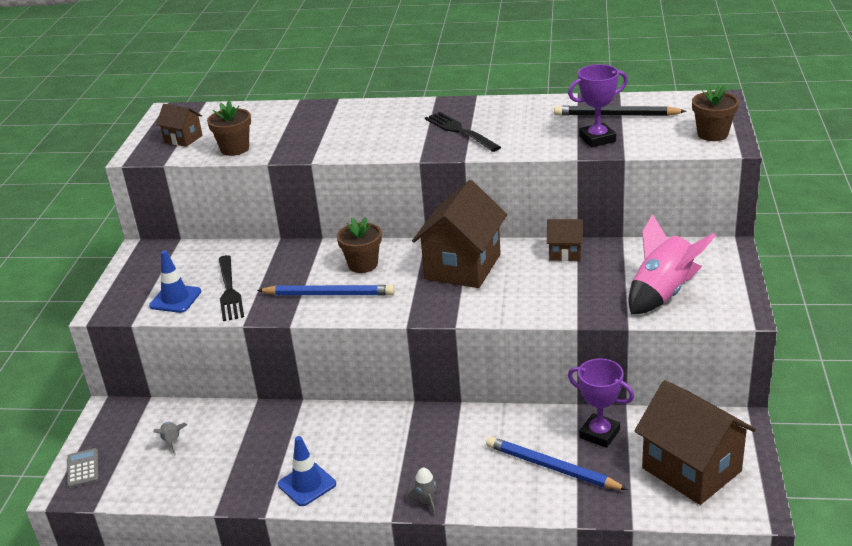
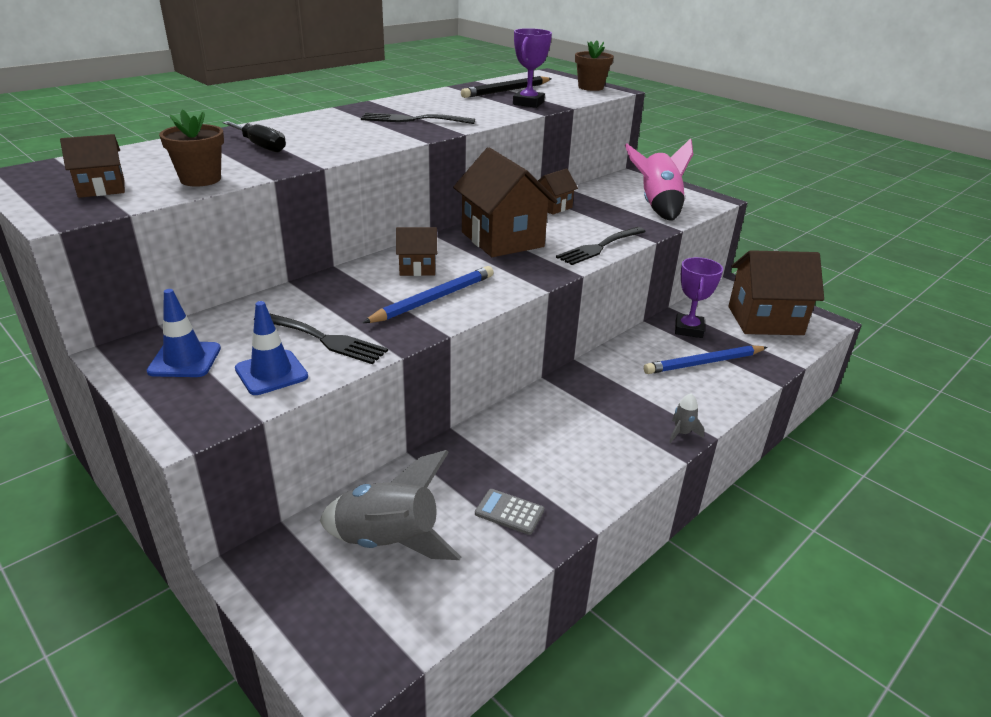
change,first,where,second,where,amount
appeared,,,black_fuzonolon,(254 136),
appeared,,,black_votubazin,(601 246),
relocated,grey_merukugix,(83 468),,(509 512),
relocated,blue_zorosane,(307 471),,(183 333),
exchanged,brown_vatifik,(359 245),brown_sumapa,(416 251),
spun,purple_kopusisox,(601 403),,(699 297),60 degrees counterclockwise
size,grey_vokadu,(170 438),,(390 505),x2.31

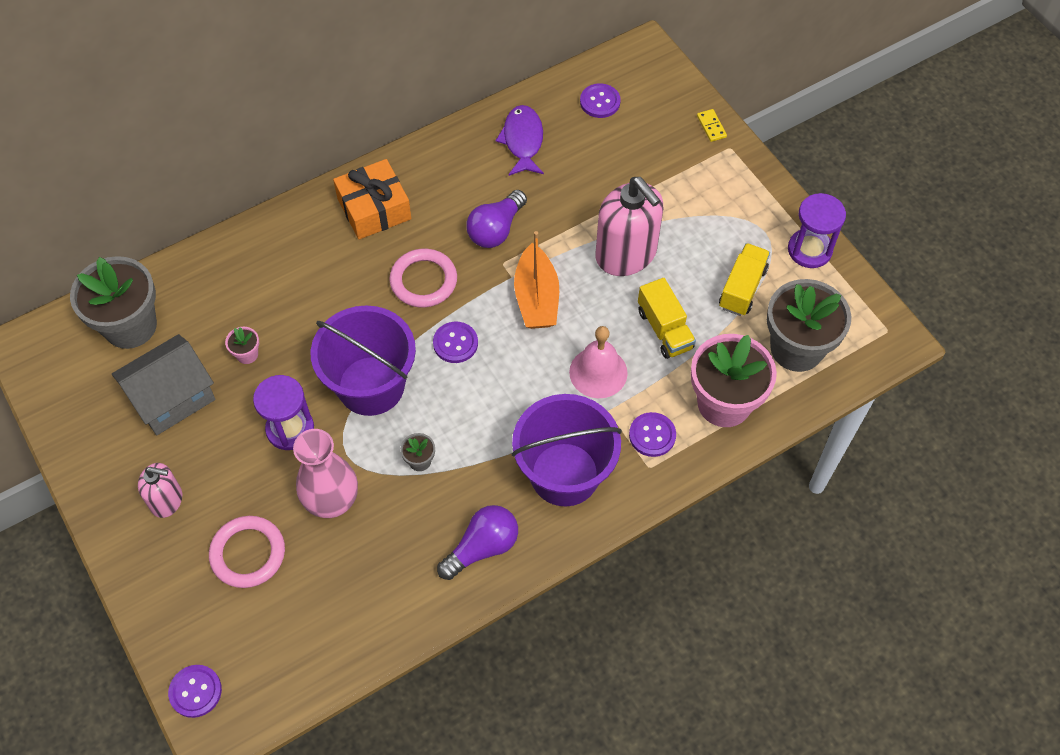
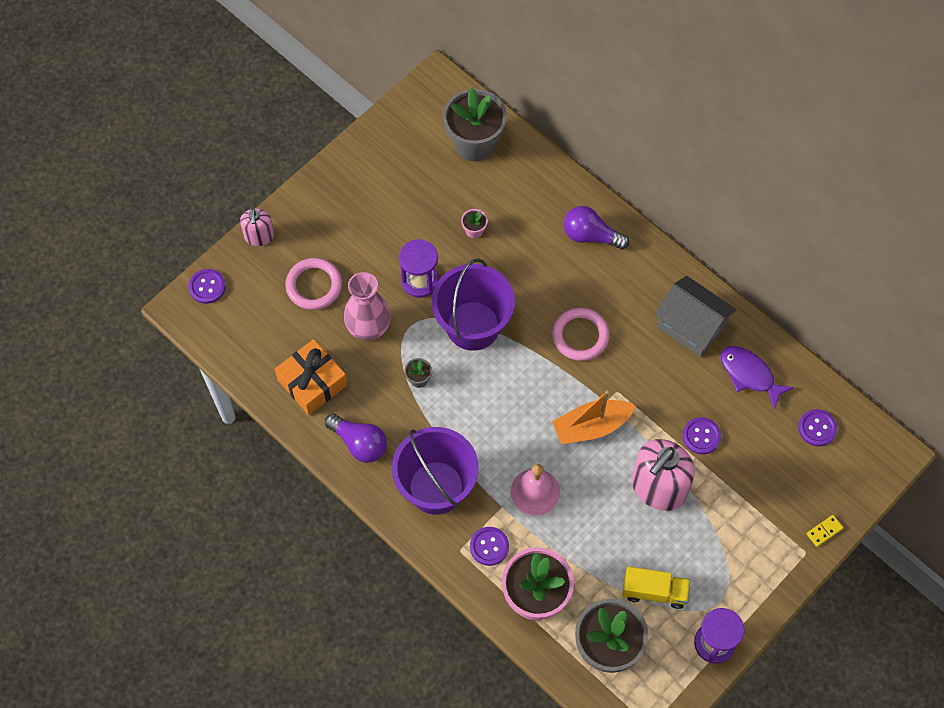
change,first,where,second,where,amount
missing,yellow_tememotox,(667 318),,,
relocated,grey_sumapa,(163 384),,(695 316),
relocated,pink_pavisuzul,(160 490),,(257 227),
relocated,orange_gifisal,(372 199),,(311 377),
relocated,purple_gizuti,(455 342),,(701 435),
relocated,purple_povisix,(496 219),,(597 228),
spun,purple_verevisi,(520 140),,(757 378),120 degrees counterclockwise

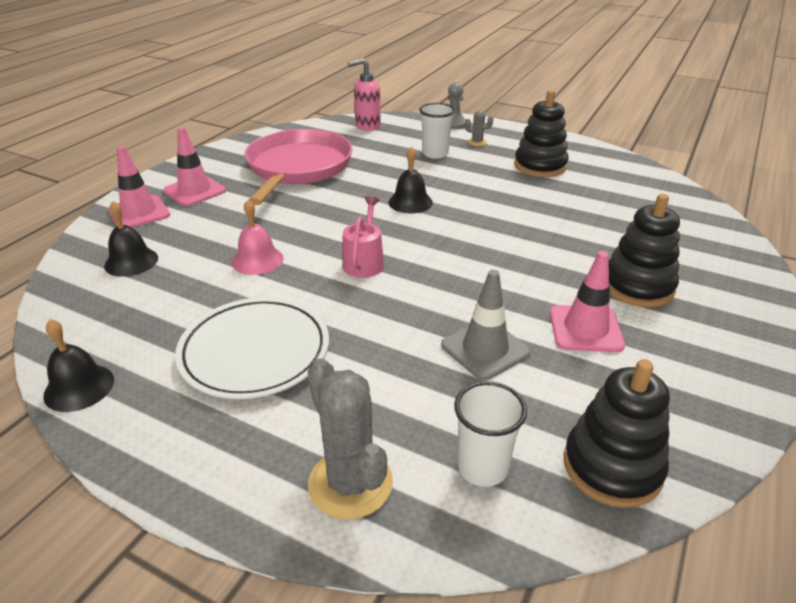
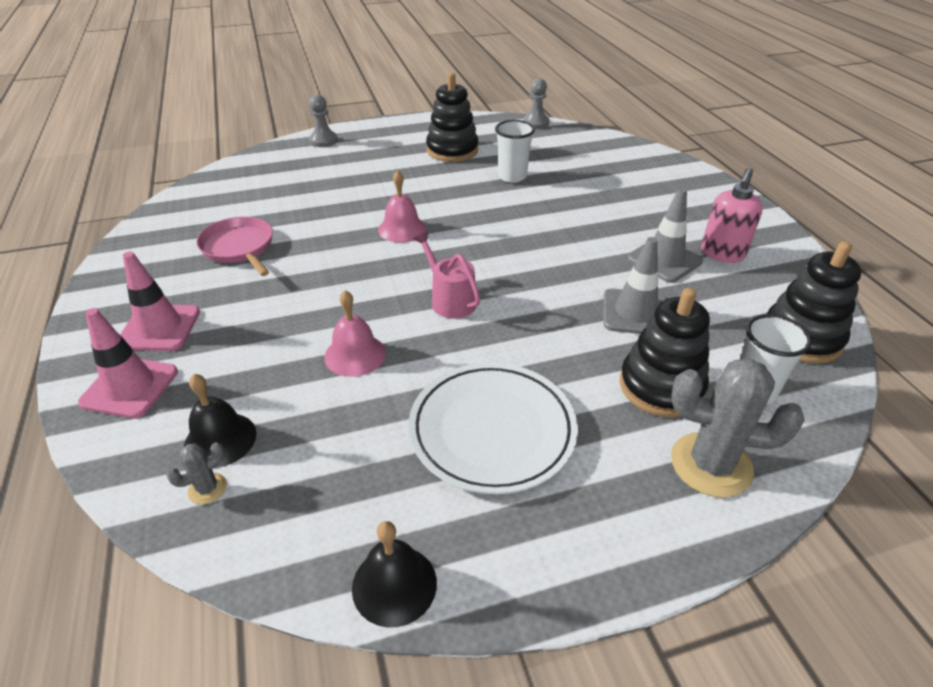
change,first,where,second,where,amount
appeared,,,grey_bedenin,(536 103),
relocated,pink_pavisuzul,(364 94),,(732 215),
relocated,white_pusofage,(437 131),,(515 151),
relocated,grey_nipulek,(479 128),,(196 473),
relocated,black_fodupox,(644 250),,(664 352),
colour,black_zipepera,(410 180),pink_zipepera,(402 206),
colour,pink_zorosane,(587 301),grey_zorosane,(665 235),
size,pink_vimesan,(298 167),,(234 246),x0.56

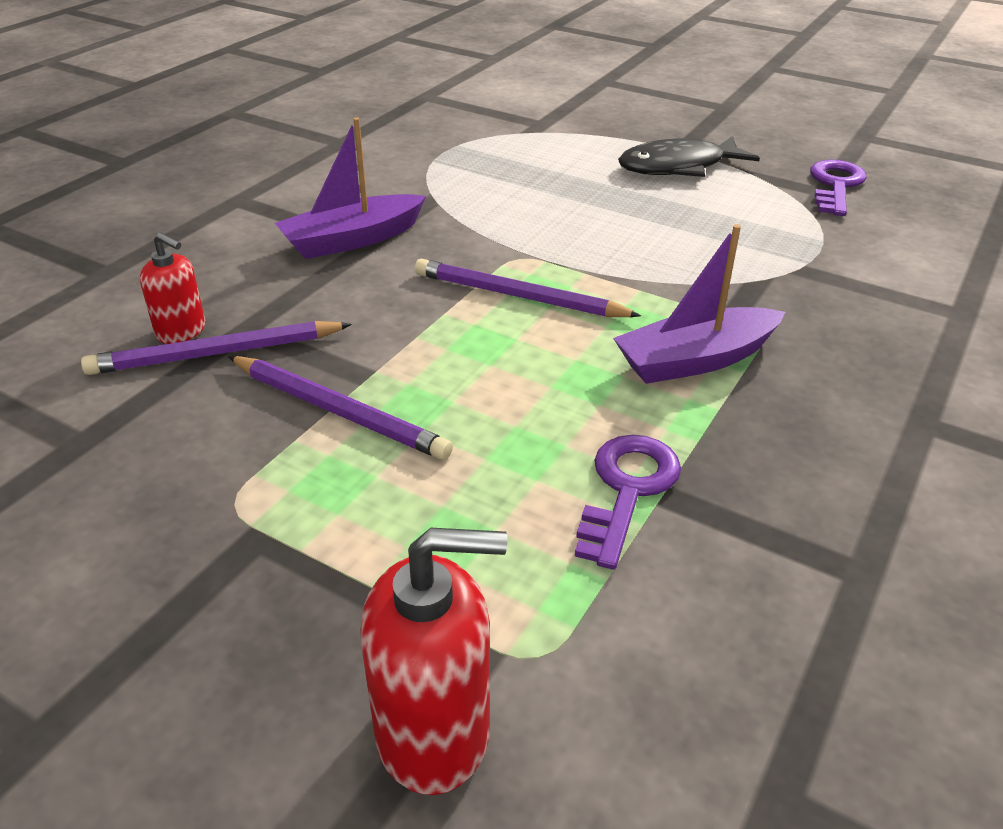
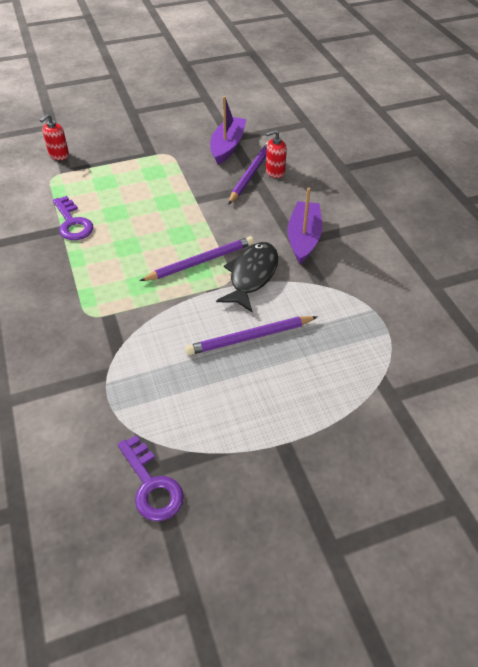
change,first,where,second,where,amount
relocated,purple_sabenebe,(340 408),,(251 335),
relocated,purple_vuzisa,(699 304),,(228 130),
relocated,black_verevisi,(689 156),,(247 277),
size,red_pavisuzul,(433 661),,(54 137),x0.60

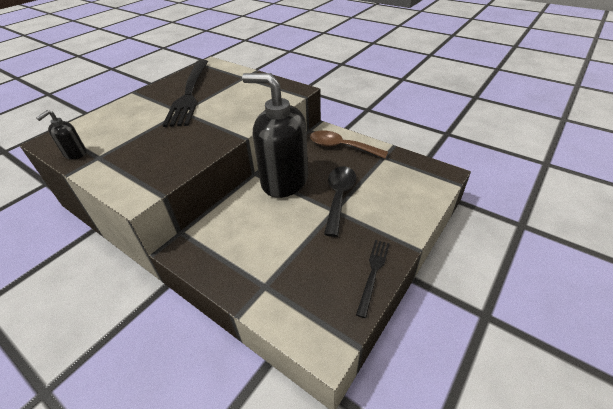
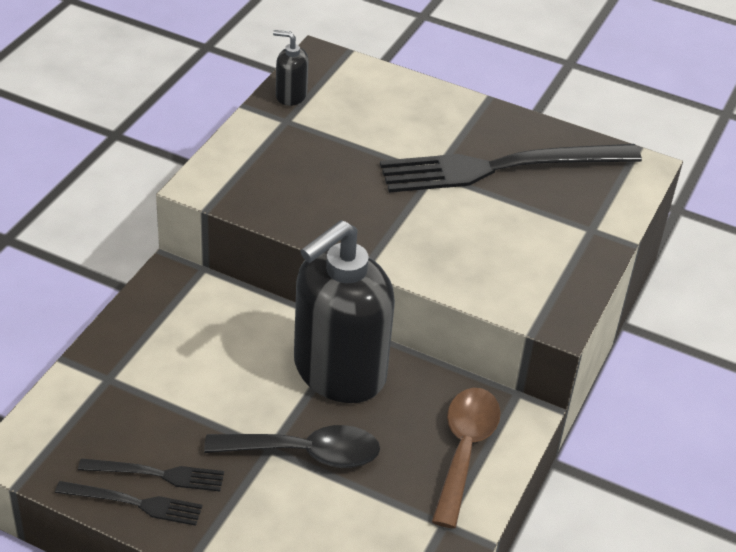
change,first,where,second,where,amount
appeared,,,black_votubazin,(151 474),
spun,black_pavisuzul,(275 135),,(344 311),150 degrees counterclockwise

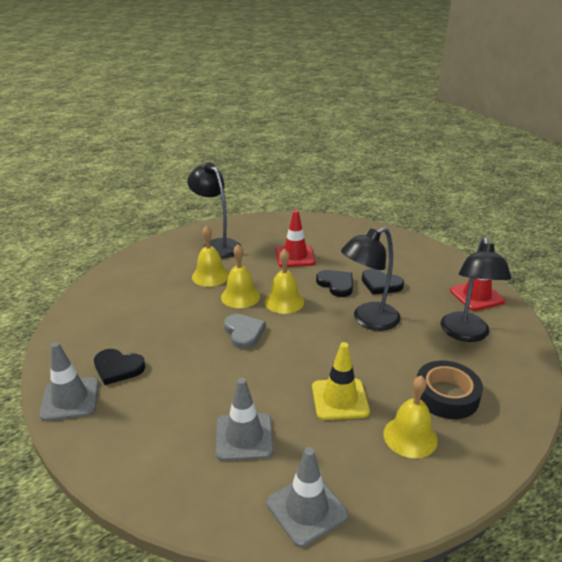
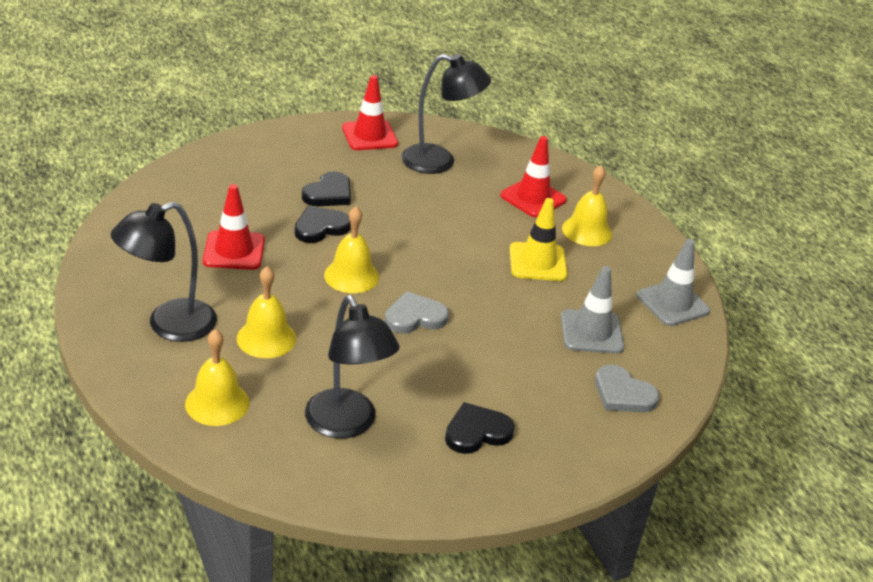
change,first,where,second,where,amount
missing,grey_zorosane,(69 381),,,
appeared,,,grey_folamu,(627 388),
relocated,yellow_zipepera,(240 276),,(217 377),
relocated,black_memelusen,(371 279),,(352 366),
exchanged,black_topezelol,(450 389),red_zorosane,(533 176),
spun,black_folamu,(120 367),,(480 428),135 degrees counterclockwise

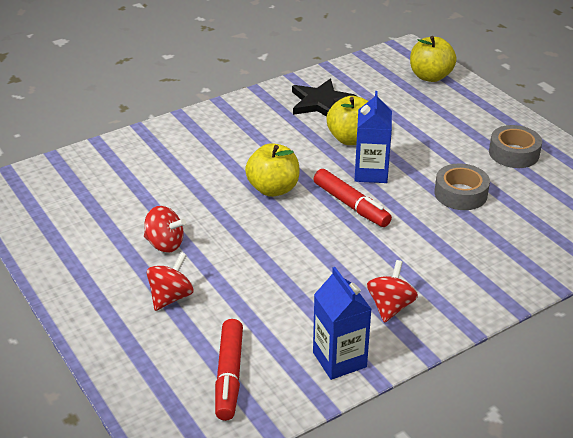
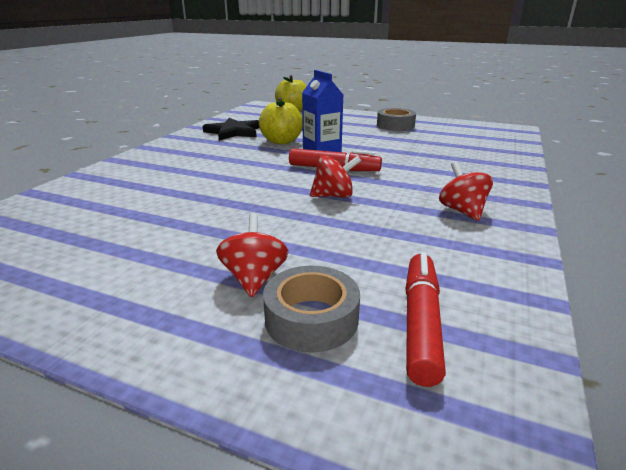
change,first,where,second,where,amount
missing,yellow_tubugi,(272 170),,,
missing,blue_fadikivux,(342 323),,,
relocated,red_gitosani,(165 229),,(335 177),
relocated,grey_topezelol,(462 186),,(311 309),
spun,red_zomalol,(229 370),,(425 319),135 degrees counterclockwise

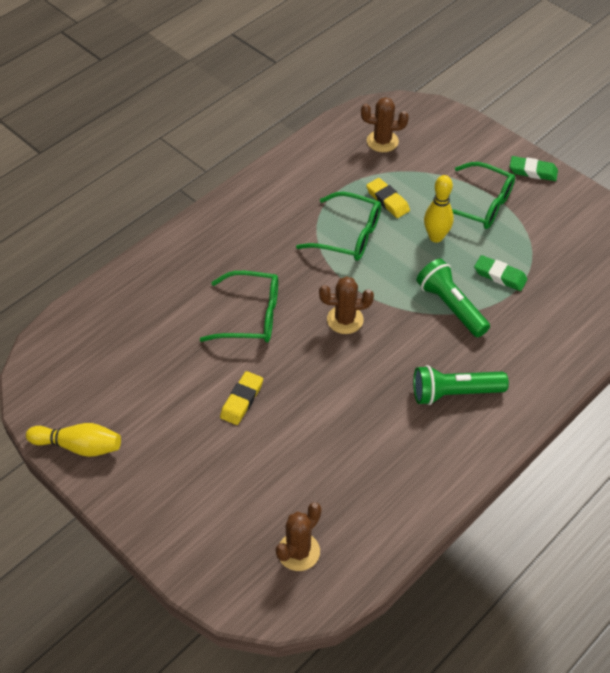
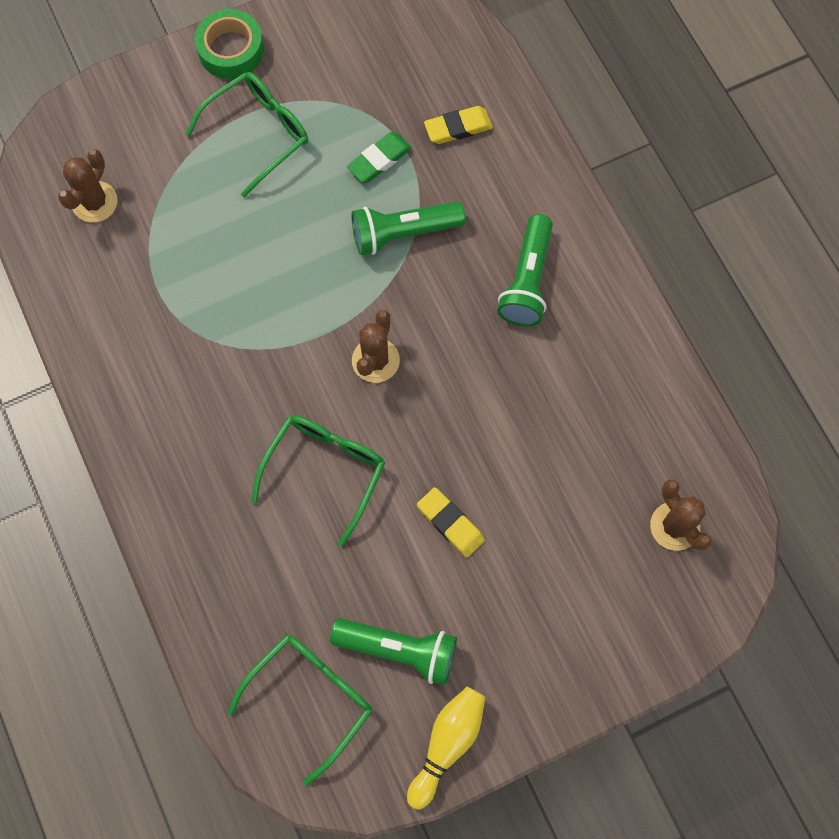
change,first,where,second,where,amount
missing,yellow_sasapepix,(439 209),,,
appeared,,,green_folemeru,(393 651),
relocated,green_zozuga,(338 226),,(300 710),
relocated,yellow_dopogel,(388 198),,(458 125),
exchanged,green_dopogel,(534 168),green_topezelol,(229 44),

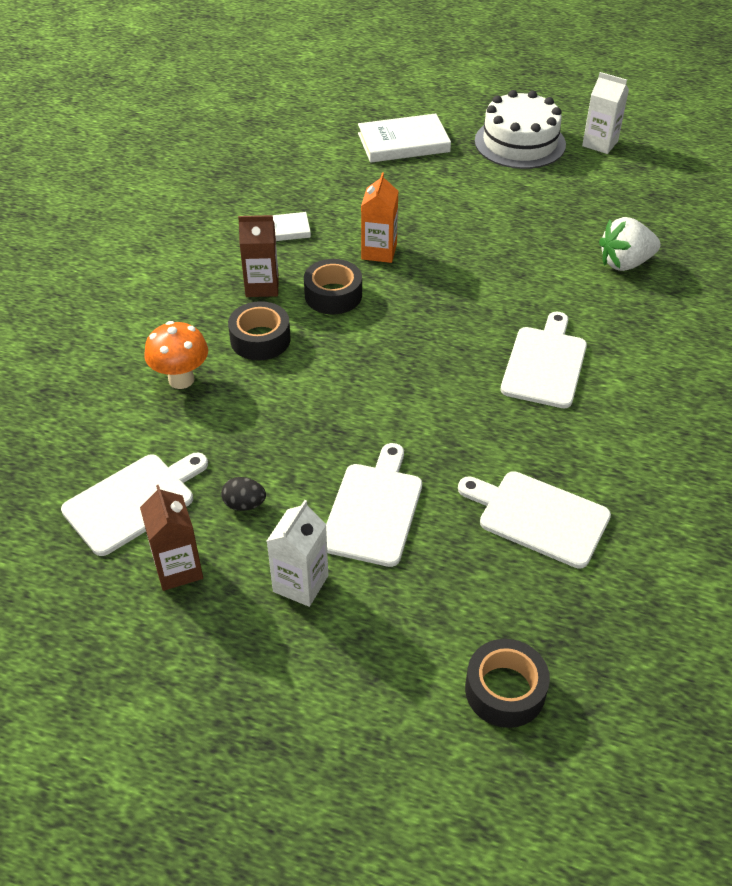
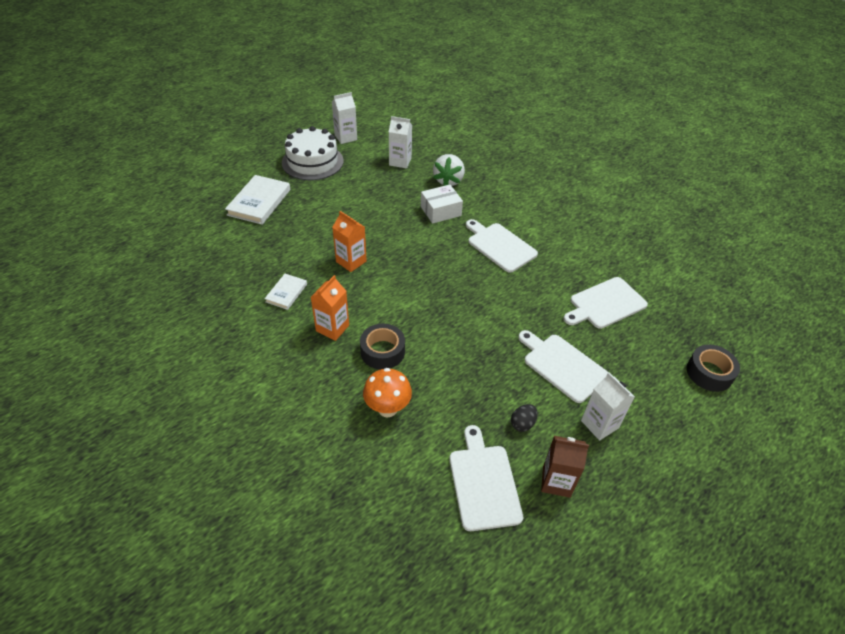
change,first,where,second,where,amount
missing,black_topezelol,(333 286),,,
appeared,,,white_fadikivux,(400 142),
appeared,,,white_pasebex,(442 204),
colour,brown_fadikivux,(258 256),orange_fadikivux,(330 308),

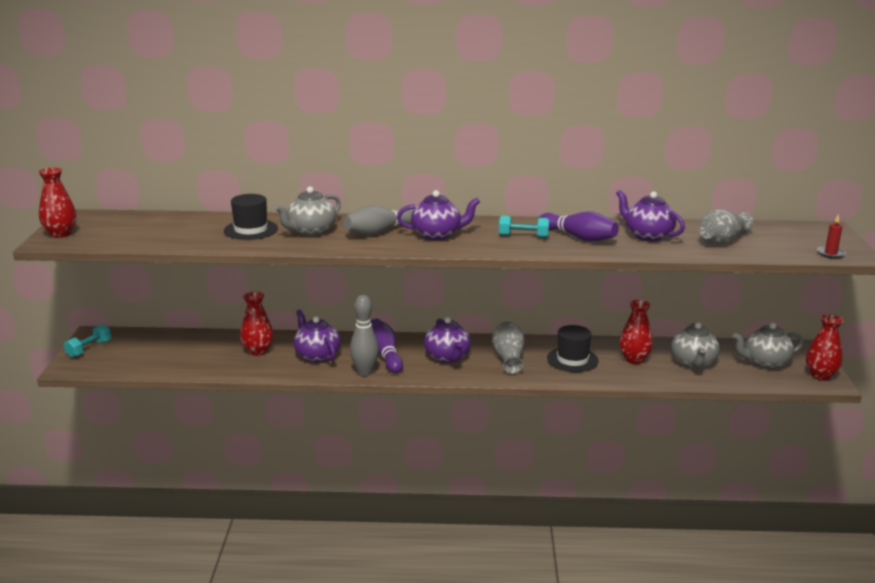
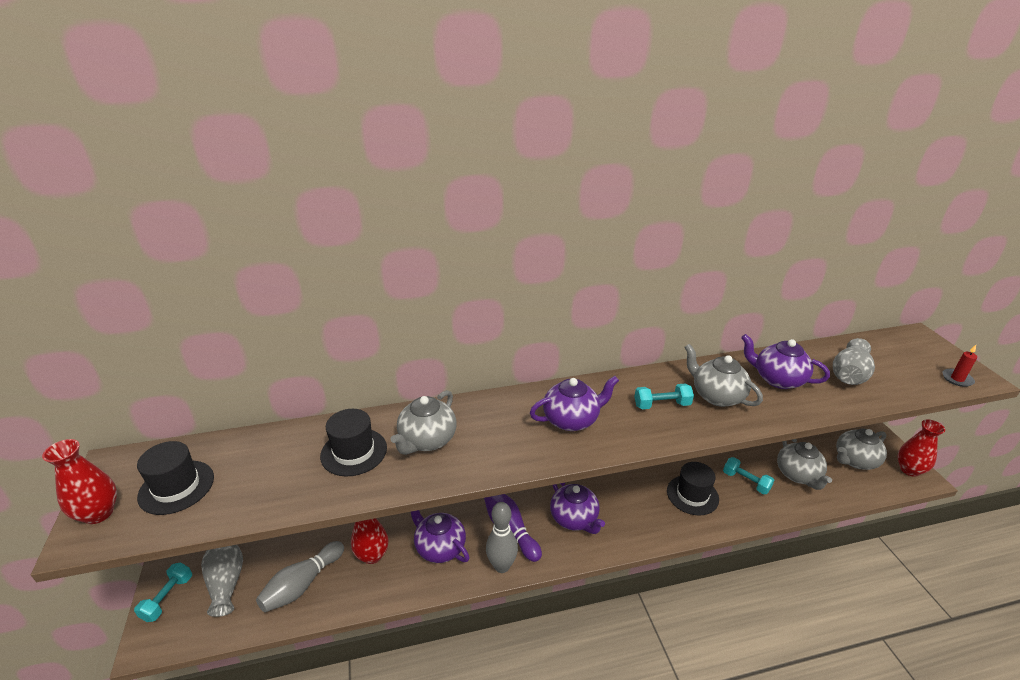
change,first,where,second,where,amount
appeared,,,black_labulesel,(175 478),
relocated,grey_sasapepix,(378 220),,(300 576),
relocated,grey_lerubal,(508 348),,(222 581),
exchanged,purple_sasapepix,(578 227),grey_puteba,(723 375),
exchanged,red_lerubal,(636 331),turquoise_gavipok,(748 475),

